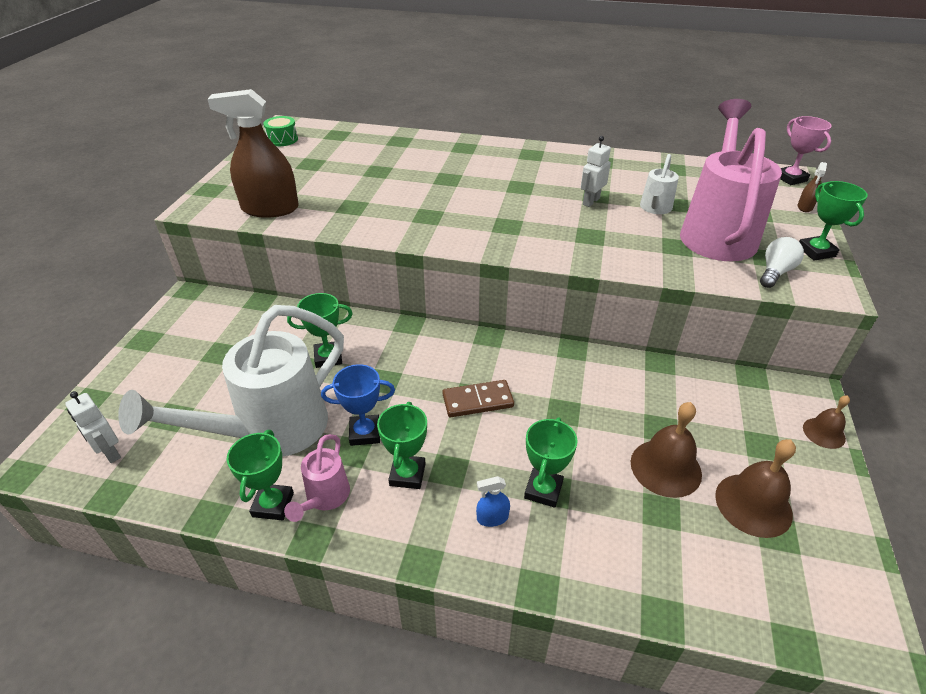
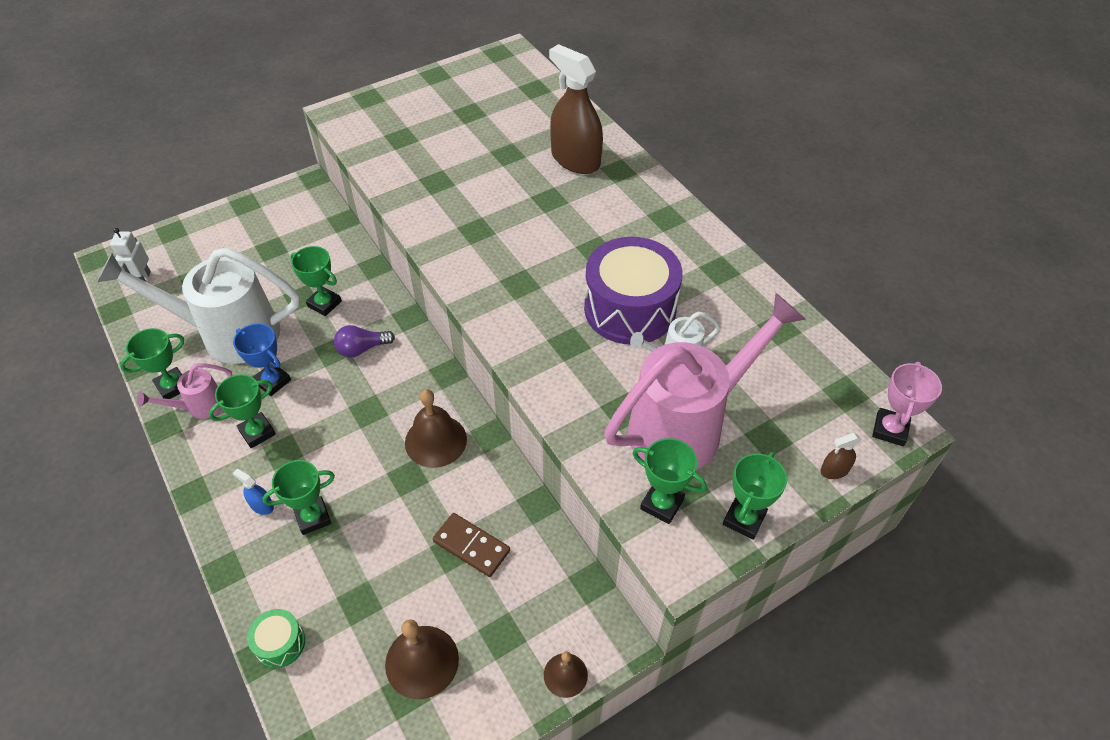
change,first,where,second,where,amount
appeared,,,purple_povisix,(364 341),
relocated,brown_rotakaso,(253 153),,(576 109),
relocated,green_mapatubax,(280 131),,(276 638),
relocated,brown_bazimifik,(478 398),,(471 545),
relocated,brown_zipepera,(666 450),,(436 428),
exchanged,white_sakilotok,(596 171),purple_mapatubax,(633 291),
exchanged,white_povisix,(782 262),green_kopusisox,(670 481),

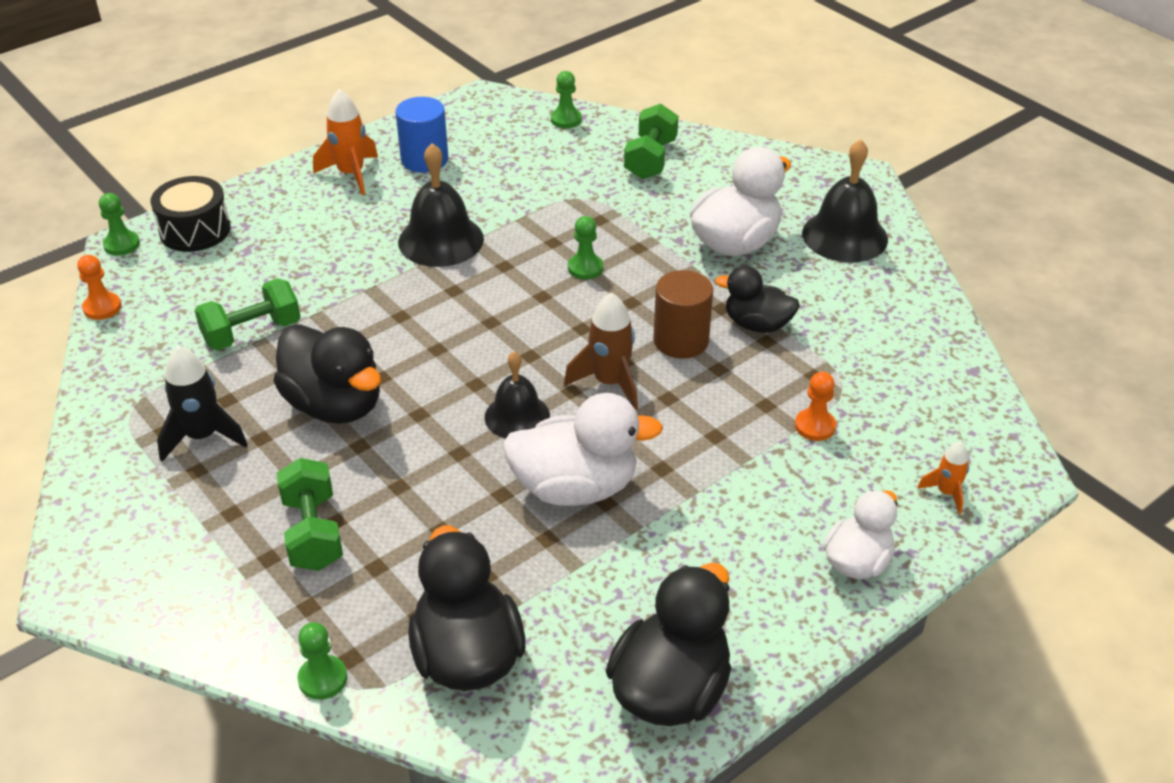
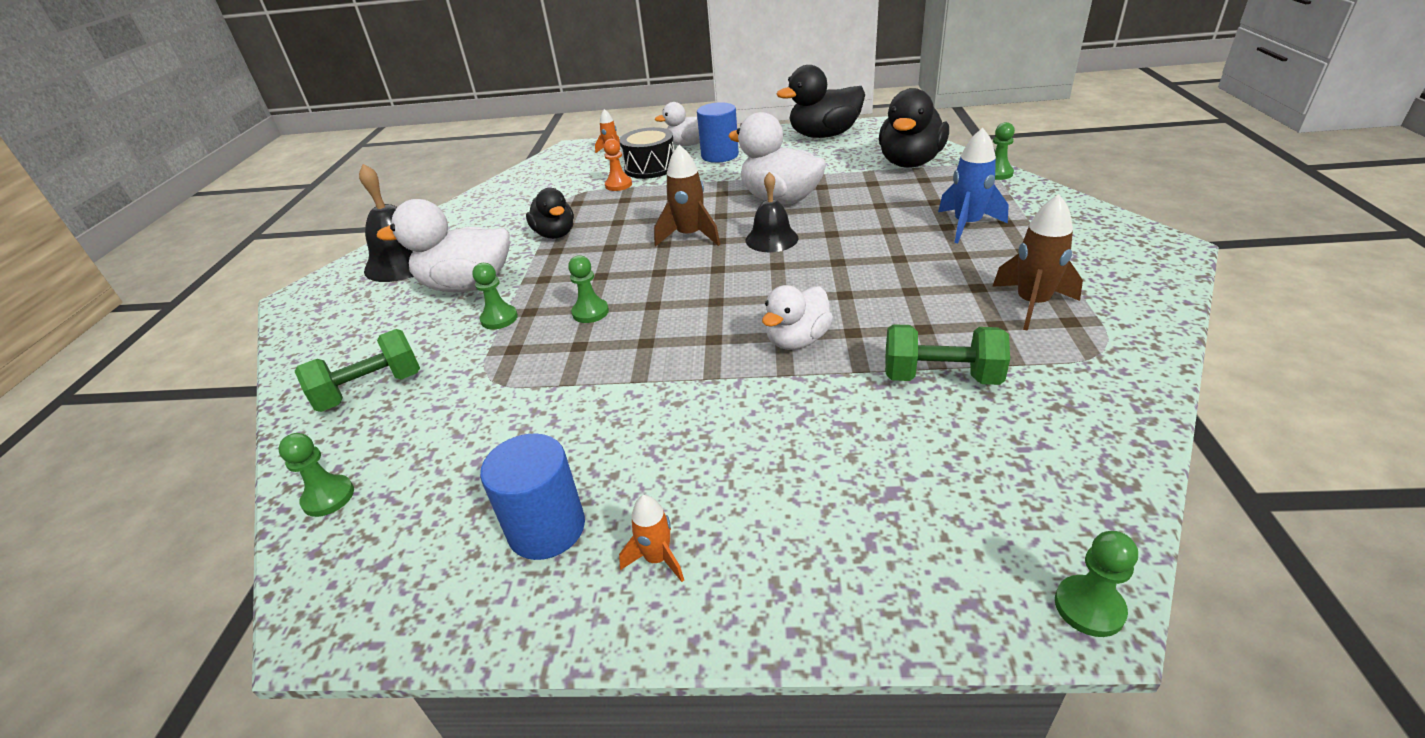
change,first,where,second,where,amount
missing,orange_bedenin,(99 287),,,
missing,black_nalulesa,(327 374),,,
missing,black_zipepera,(441 205),,,
missing,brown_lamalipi,(683 314),,,
appeared,,,green_bedenin,(495 296),
appeared,,,blue_lamalipi,(718 132),
appeared,,,white_nalulesa,(797 317),
relocated,black_mapatubax,(190 214),,(647 153),
exchanged,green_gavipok,(309 514),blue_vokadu,(973 185),
colour,black_vokadu,(202 404),brown_vokadu,(1037 262),
size,orange_vokadu,(345 142),,(651 538),x0.58

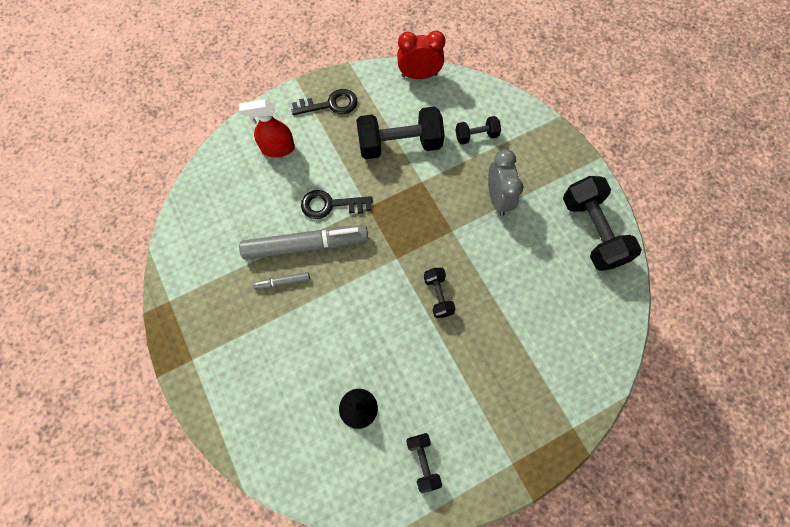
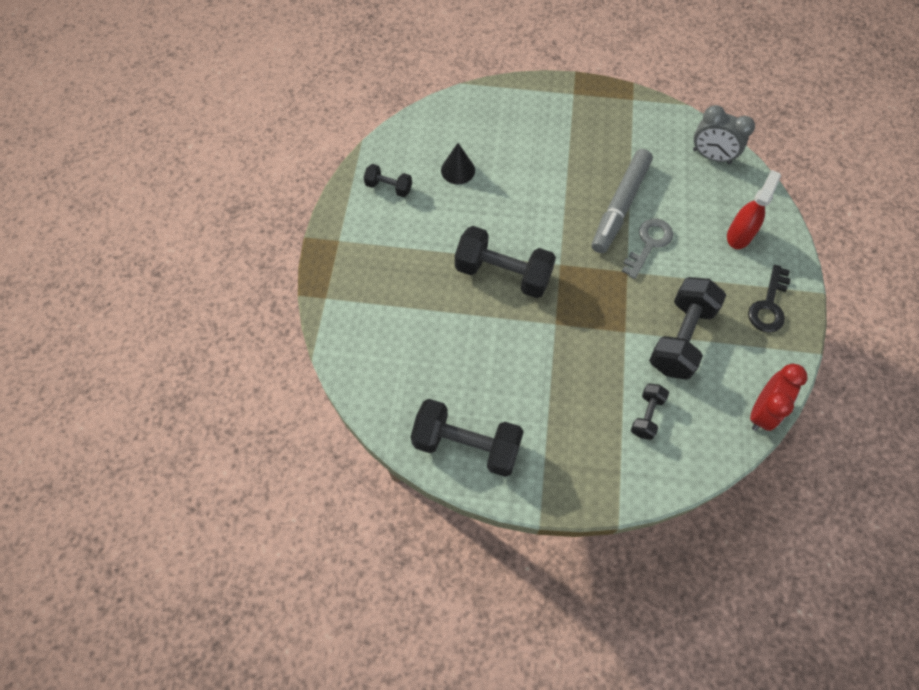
change,first,where,second,where,amount
missing,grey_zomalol,(281 280),,,
relocated,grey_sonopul,(505 182),,(724 134),
colour,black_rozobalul,(337 204),grey_rozobalul,(647 249),
size,black_gavipok,(440 293),,(505 262),x1.94

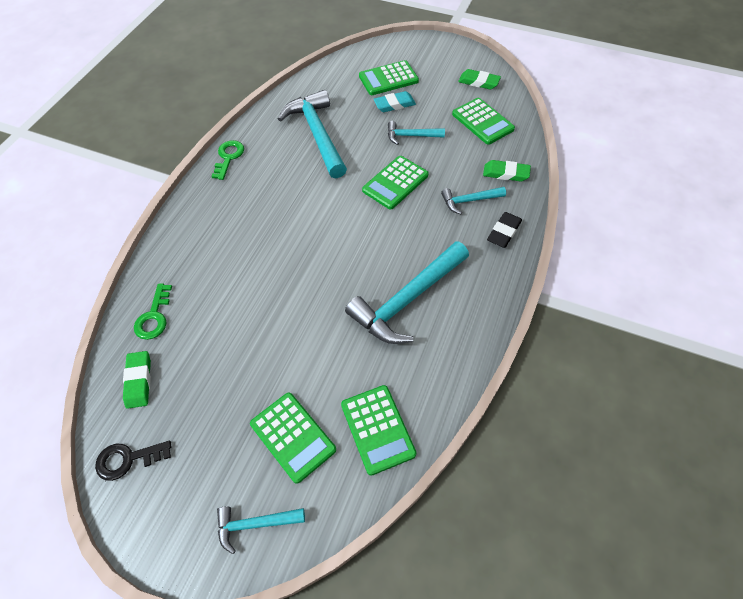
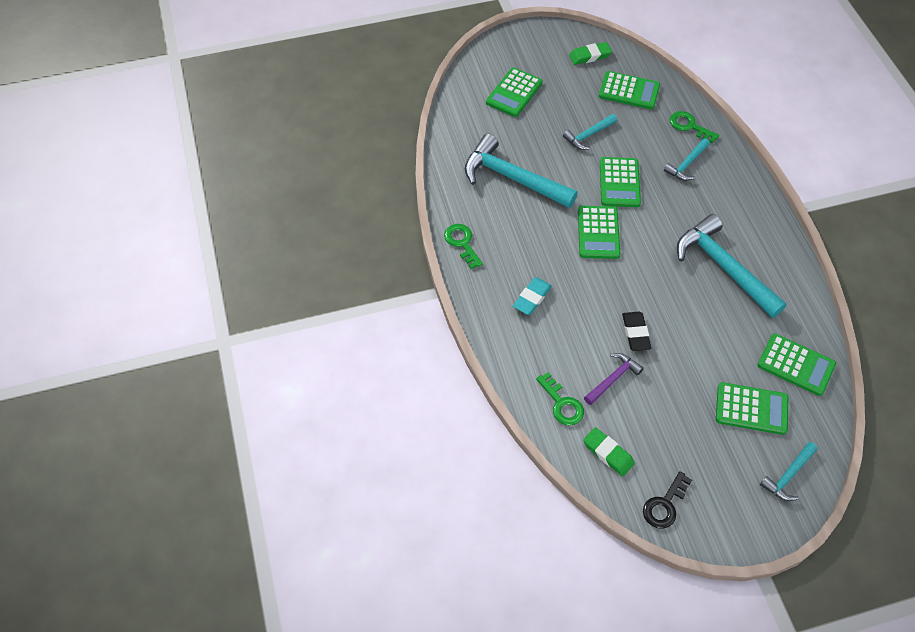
change,first,where,second,where,amount
appeared,,,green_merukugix,(599 232),
appeared,,,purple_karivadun,(614 379),
relocated,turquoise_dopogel,(395 101),,(532 296),
relocated,black_dopogel,(504 230),,(636 331),
exchanged,green_dopogel,(507 171),green_rozobalul,(694 127),
spun,turquoise_karivadun,(407 292),,(732 266),135 degrees clockwise

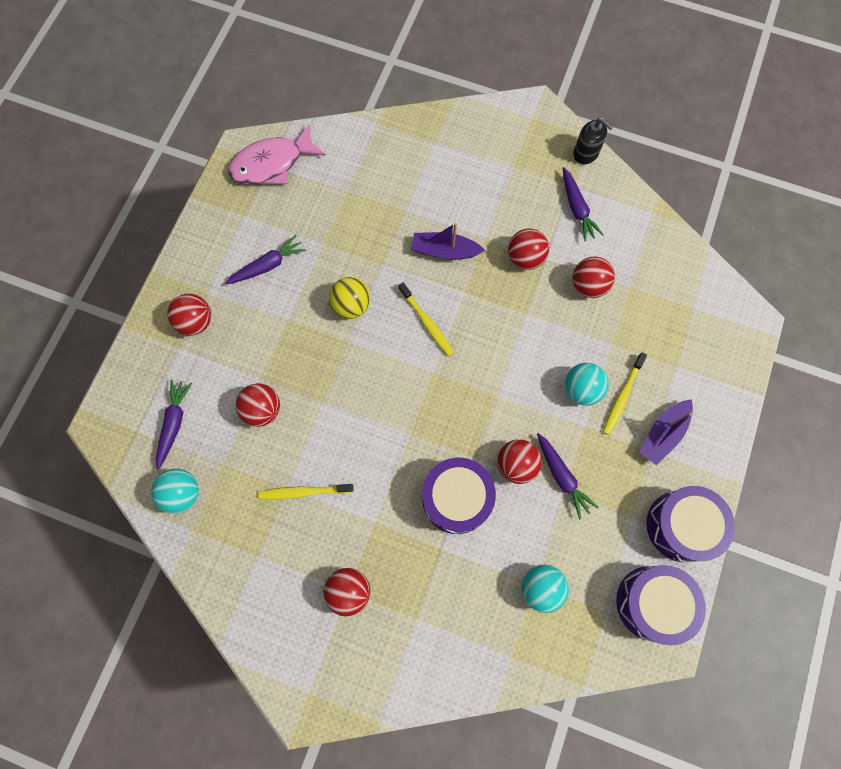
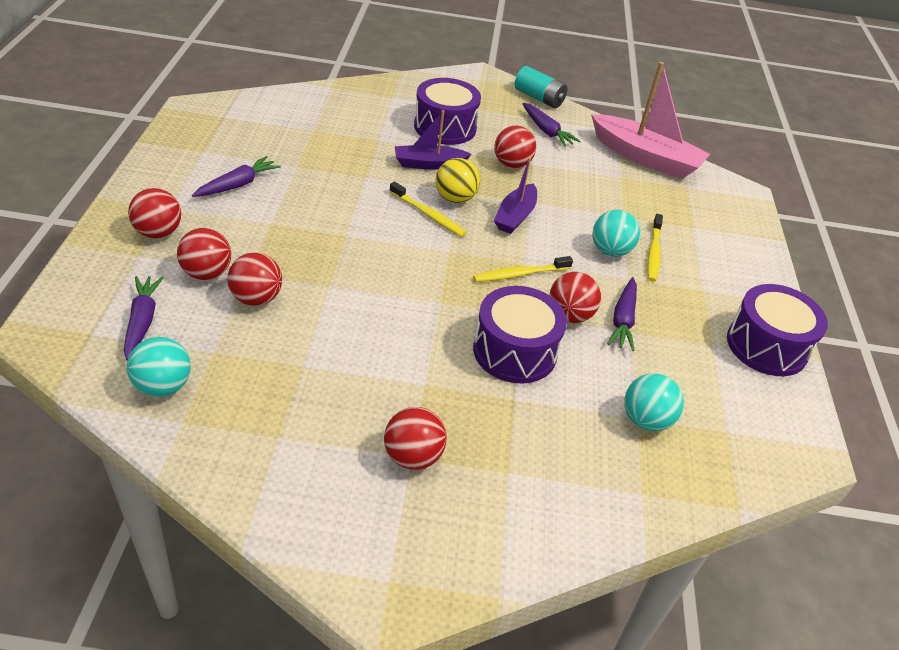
change,first,where,second,where,amount
missing,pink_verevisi,(277 154),,,
appeared,,,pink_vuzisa,(650 120),
relocated,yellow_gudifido,(306 491),,(523 269),
relocated,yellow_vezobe,(349 298),,(458 180),
relocated,red_vezobe,(594 277),,(204 254),
relocated,purple_mapatubax,(661 605),,(447 111),
relocated,purple_vuzisa,(666 432),,(515 195),
exchanged,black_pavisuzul,(593 141),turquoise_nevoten,(541 87),
spun,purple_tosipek,(568 476),,(622 314),60 degrees clockwise

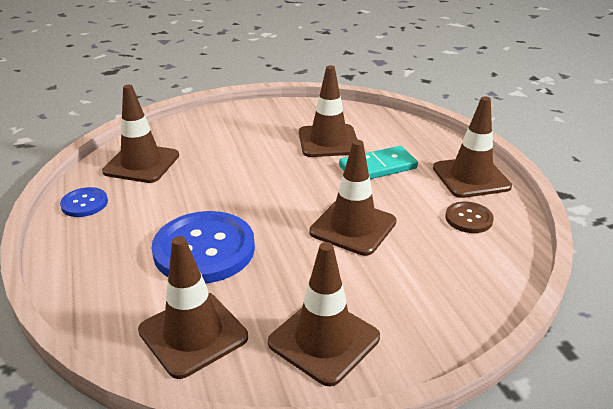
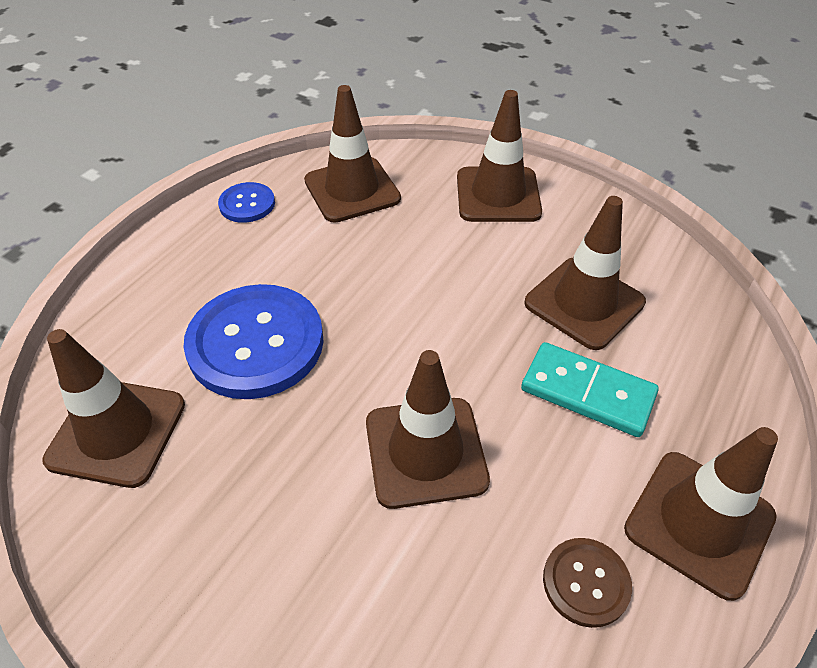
change,first,where,second,where,amount
relocated,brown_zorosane,(324 314),,(499 156),

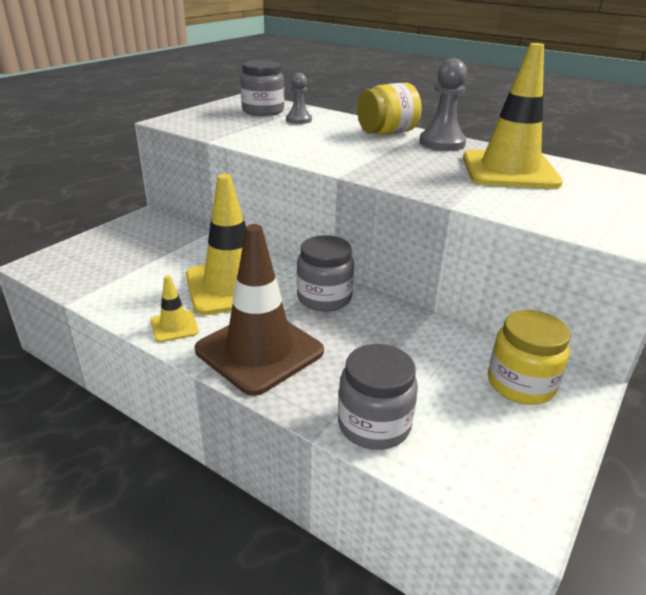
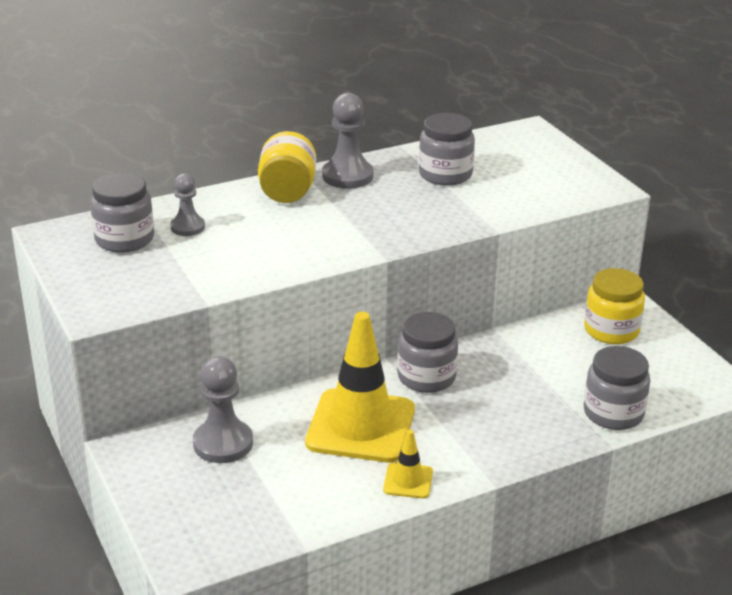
change,first,where,second,where,amount
missing,brown_zorosane,(259 310),,,
appeared,,,grey_bedenin,(223 409),
exchanged,yellow_zorosane,(513 116),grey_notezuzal,(447 149),

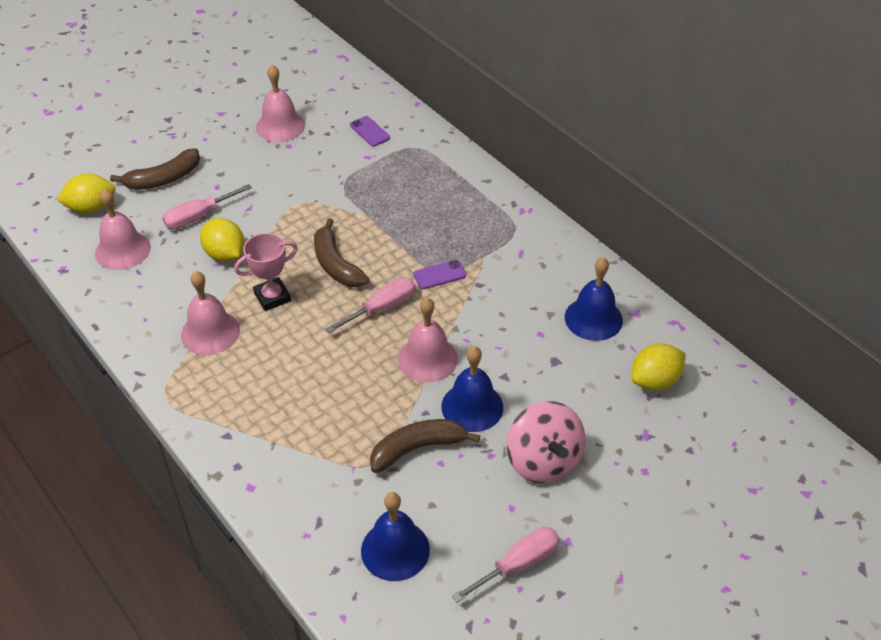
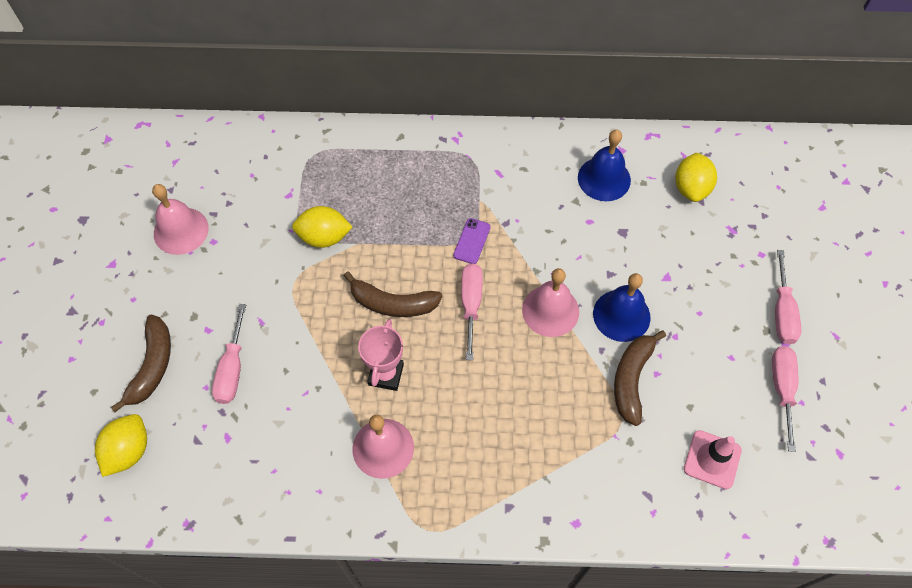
change,first,where,second,where,amount
missing,pink_zipepera,(123 229),,,
missing,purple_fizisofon,(370 131),,,
missing,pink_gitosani,(546 442),,,
appeared,,,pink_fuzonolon,(788 297),
relocated,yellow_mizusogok,(222 240),,(322 227),
exchanged,blue_zipepera,(395 536),pink_zorosane,(713 459),

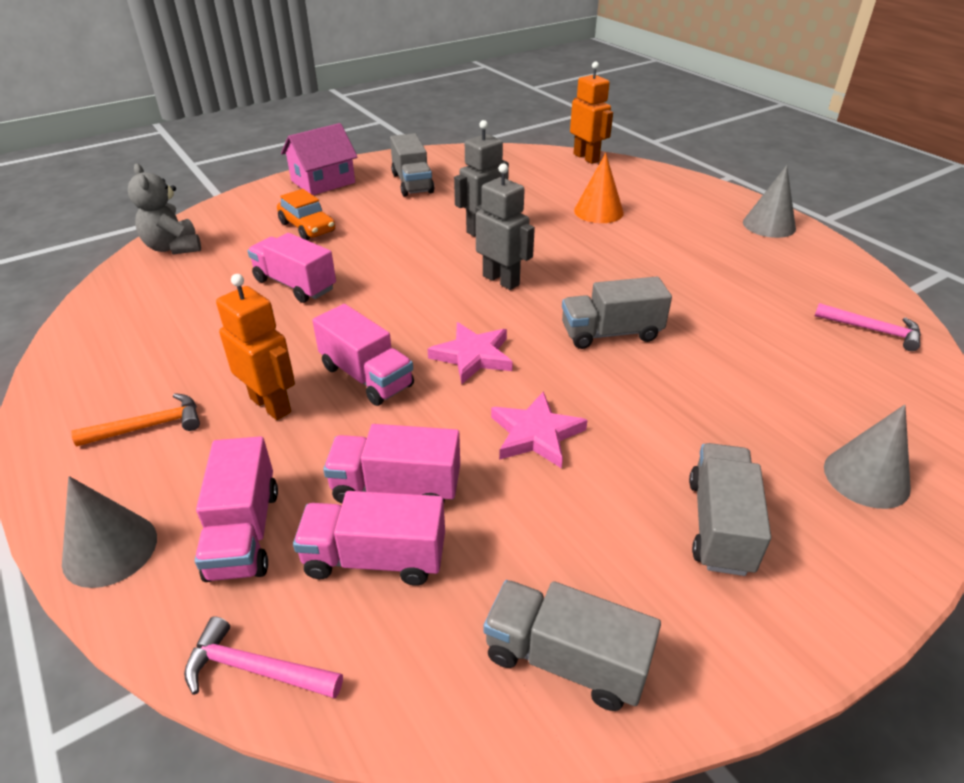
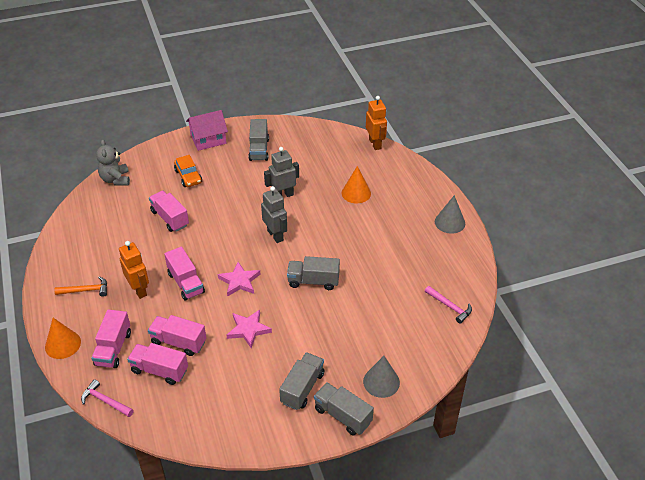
change,first,where,second,where,amount
relocated,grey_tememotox,(572 645),,(344 409),
colour,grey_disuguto,(109 532),orange_disuguto,(63 338),

